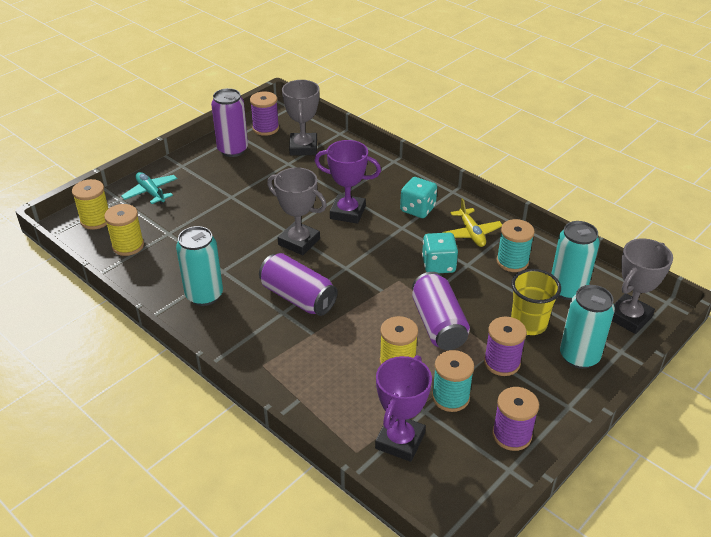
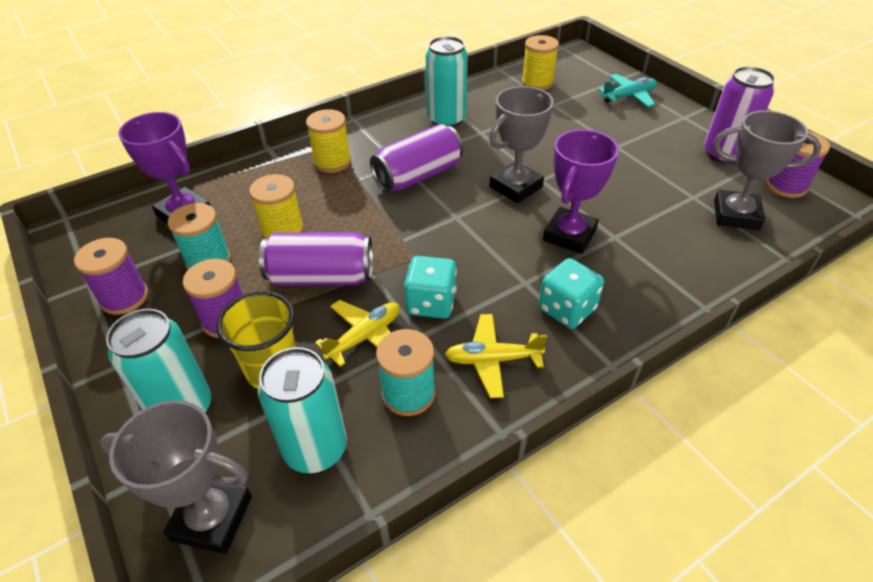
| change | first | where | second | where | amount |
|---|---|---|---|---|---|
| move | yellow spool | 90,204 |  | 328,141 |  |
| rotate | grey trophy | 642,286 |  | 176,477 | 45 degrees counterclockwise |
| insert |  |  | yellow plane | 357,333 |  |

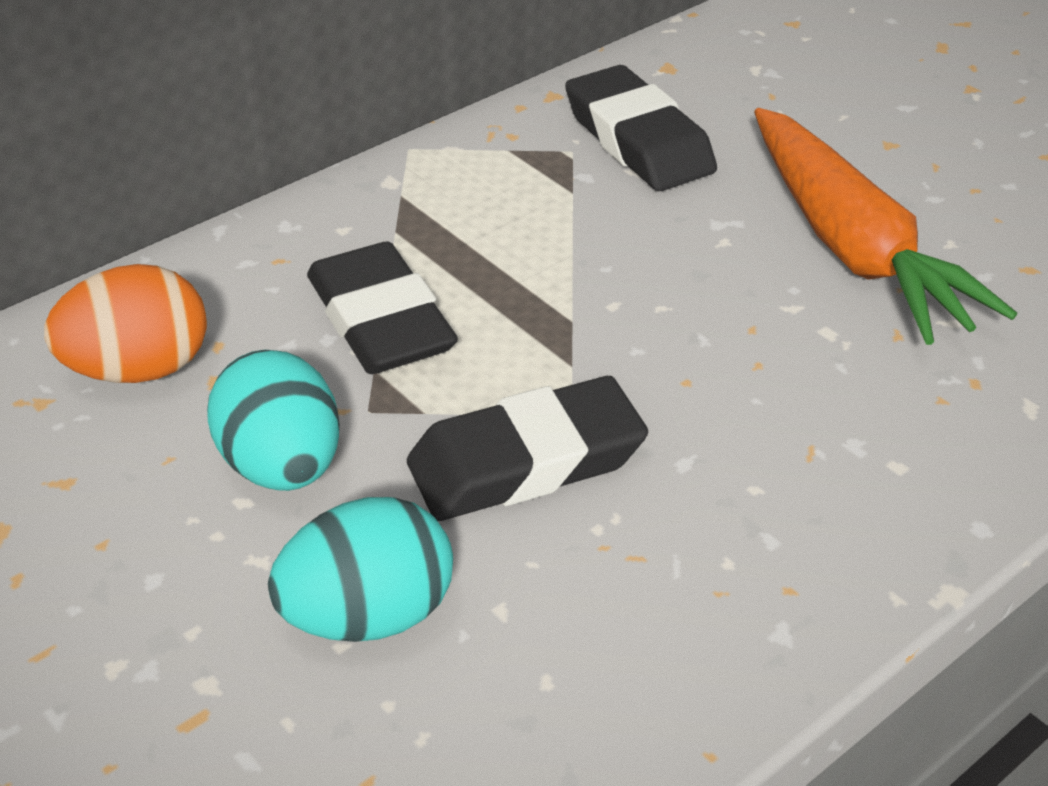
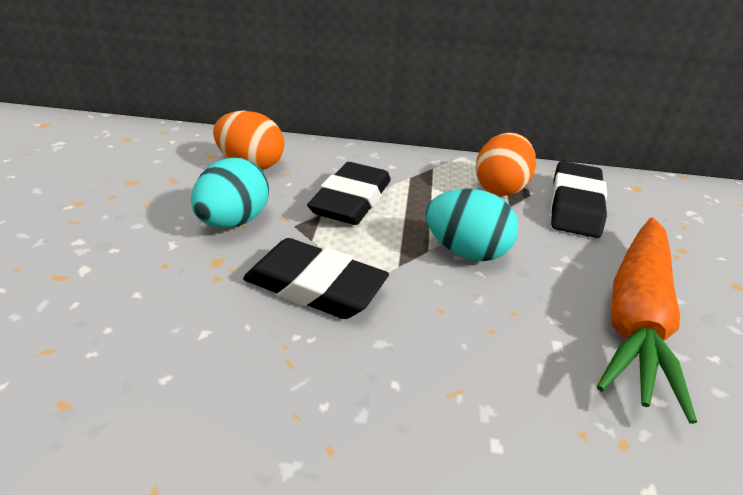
| change | first | where | second | where | amount |
|---|---|---|---|---|---|
| move | turquoise egg | 360,569 |  | 472,225 |  |
| insert |  |  | orange egg | 505,164 |  |

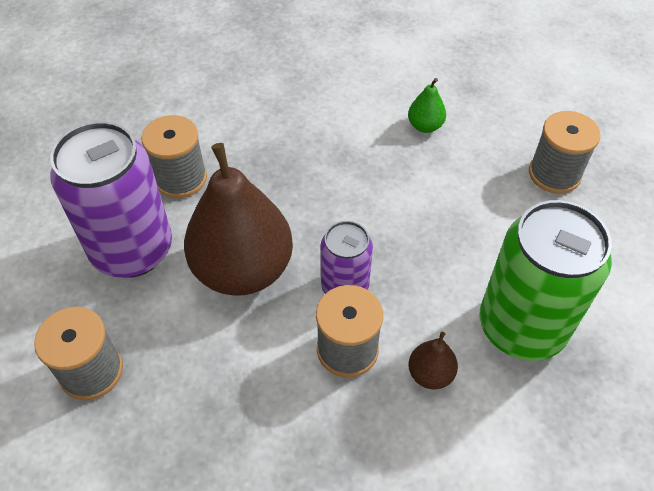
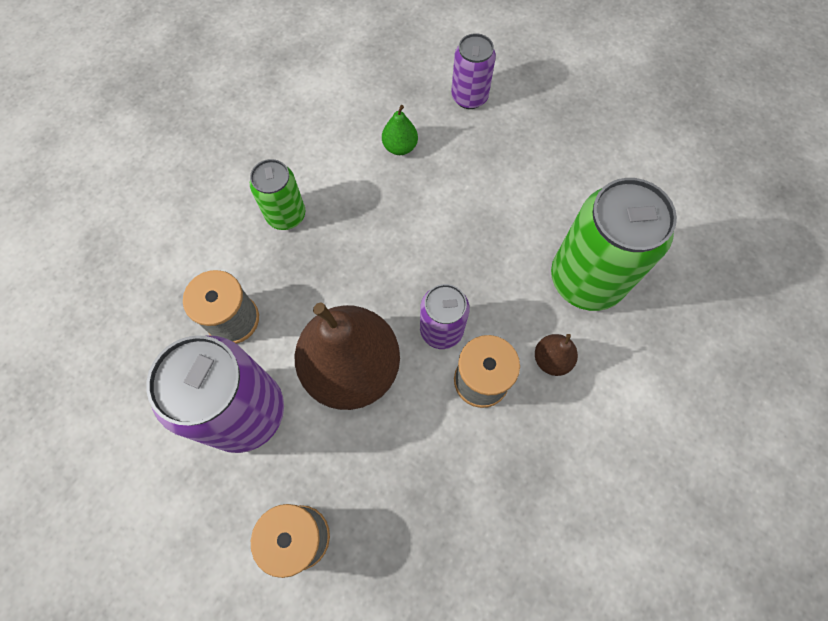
| change | first | where | second | where | amount |
|---|---|---|---|---|---|
| delete | grey spool | 565,152 |  |  |  |
| insert |  |  | green can | 277,194 |  |
| insert |  |  | purple can | 473,71 |  |

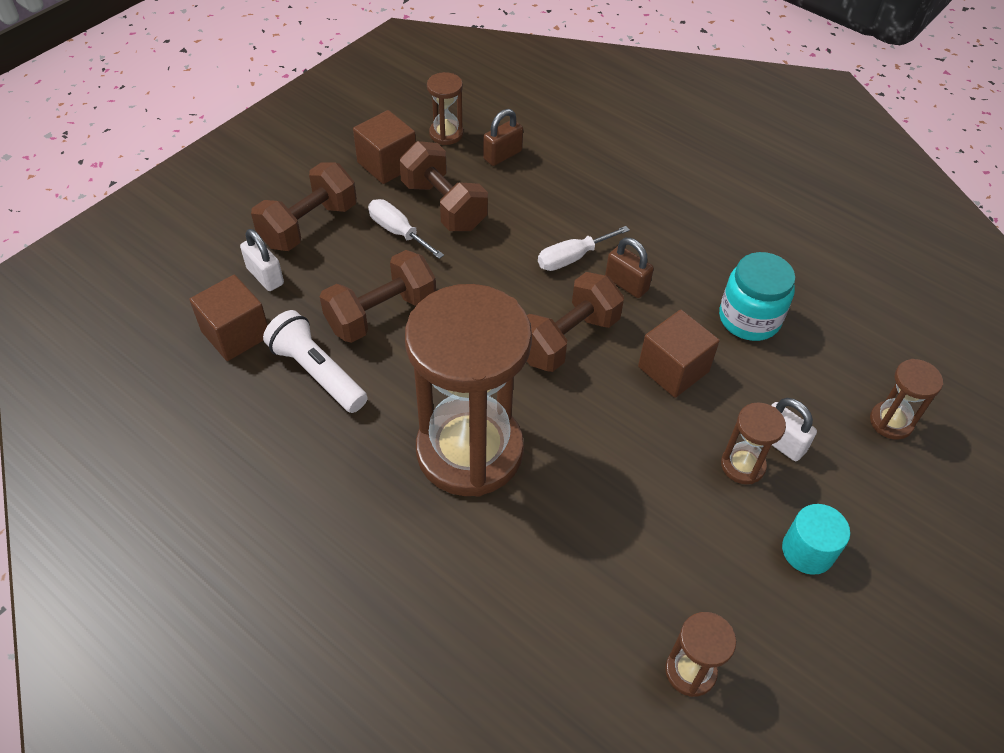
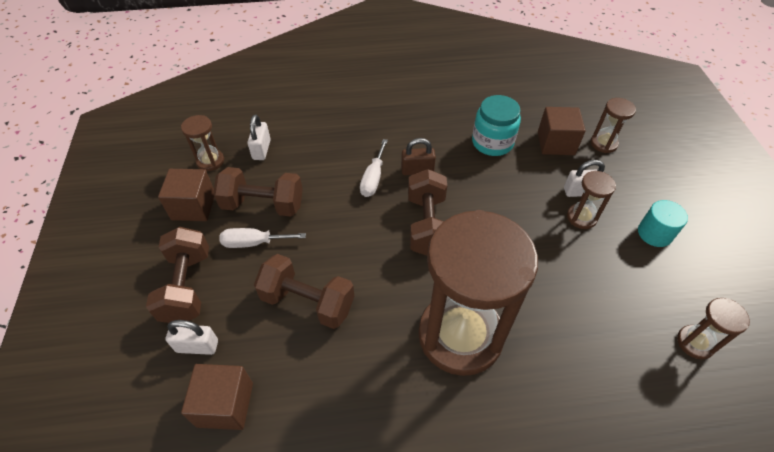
| change | first | where | second | where | amount |
|---|---|---|---|---|---|
| delete | white flashlight | 315,361 |  |  |  |
| rotate | brown dumbbell | 378,296 |  | 304,291 | 75 degrees counterclockwise |
| recolor | brown padlock | 503,137 | white padlock | 259,137 |  |
| move | brown cube | 679,354 |  | 562,131 |  |

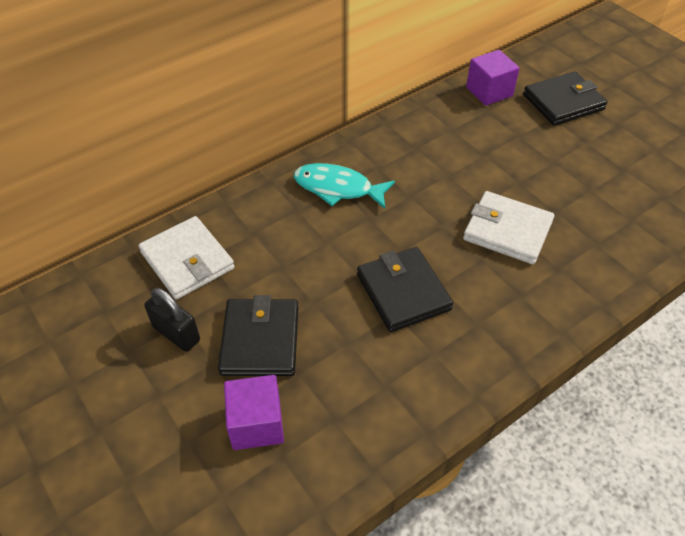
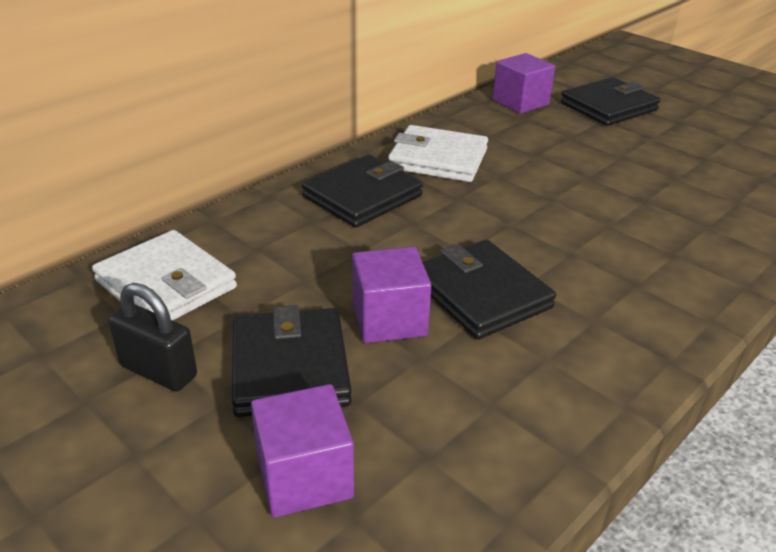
| change | first | where | second | where | amount |
|---|---|---|---|---|---|
| replace | turquoise fish | 344,186 | black wallet | 362,191 |  |
| move | white wallet | 508,227 |  | 438,153 |  |
| insert |  |  | purple cube | 391,295 |  |

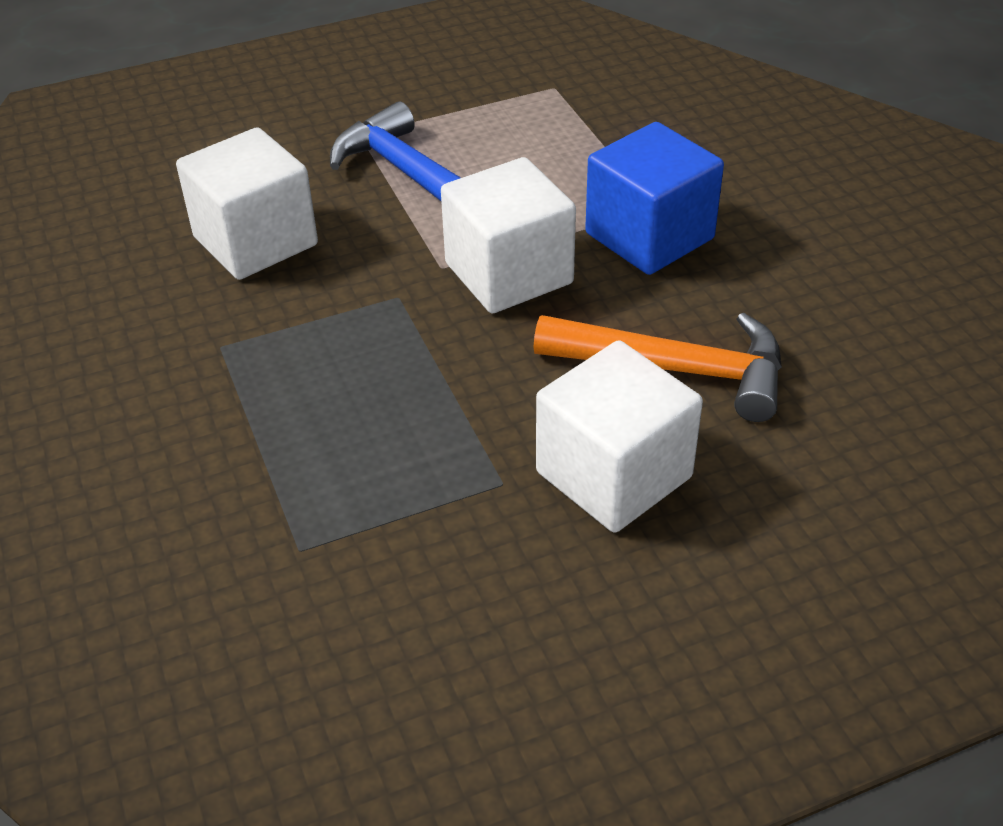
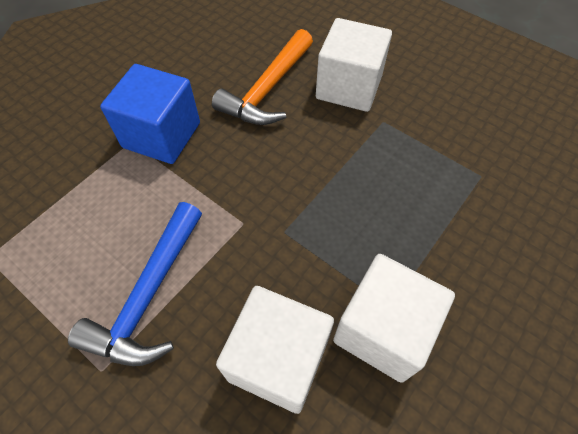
| change | first | where | second | where | amount |
|---|---|---|---|---|---|
| move | white cube | 508,235 |  | 394,318 |  |
| rotate | orange hammer | 657,367 |  | 262,77 | 135 degrees counterclockwise |

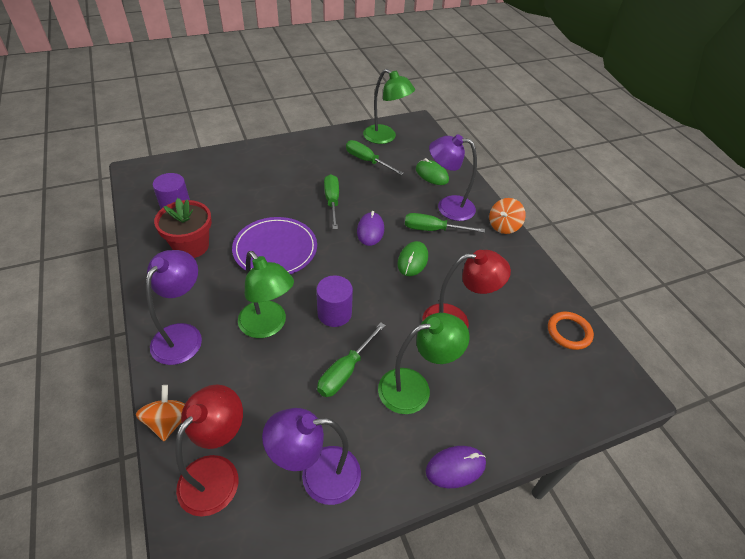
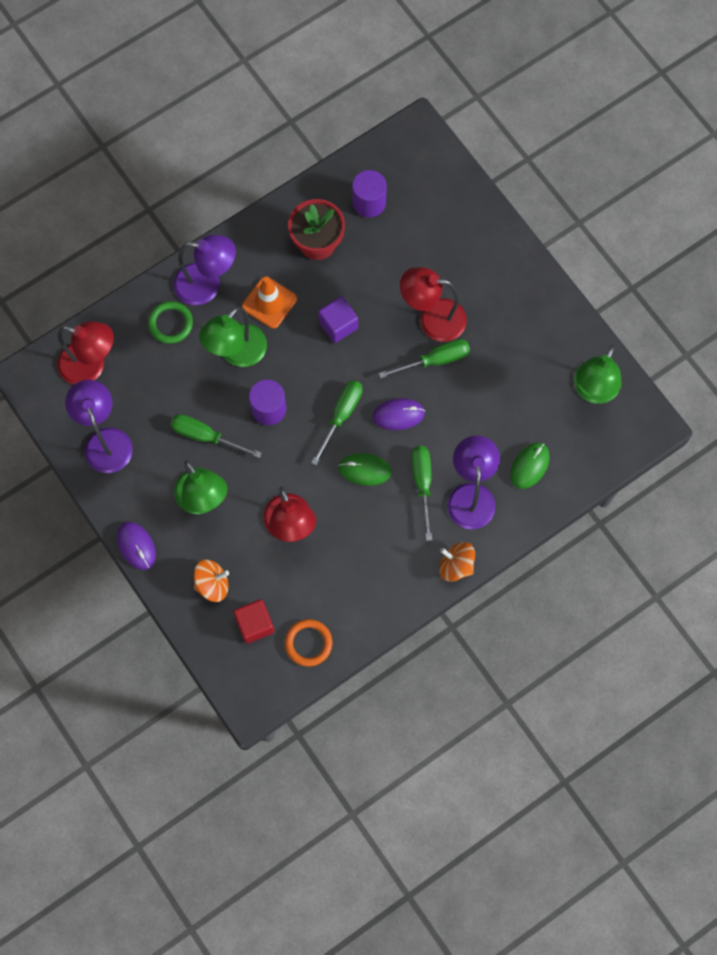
| change | first | where | second | where | amount |
|---|---|---|---|---|---|
| move | orange spinning top | 160,413 |  | 211,580 |  |
| replace | purple plate | 274,245 | purple cube | 338,320 |  |
| move | green screwdriver | 375,157 |  | 337,423 |  |
| insert |  |  | green ring | 170,322 |  |
| insert |  |  | red cube | 253,621 |  |
| insert |  |  | orange traffic cone | 269,303 |  |
| insert |  |  | red lamp | 433,304 |  |

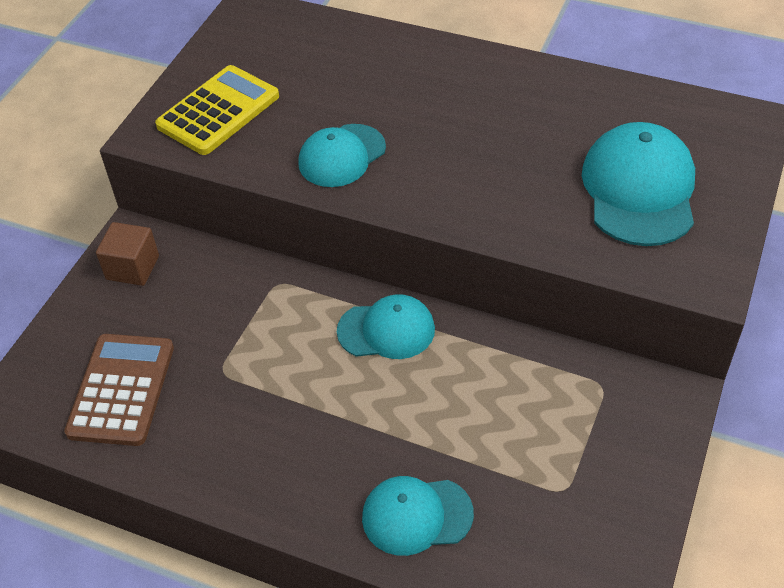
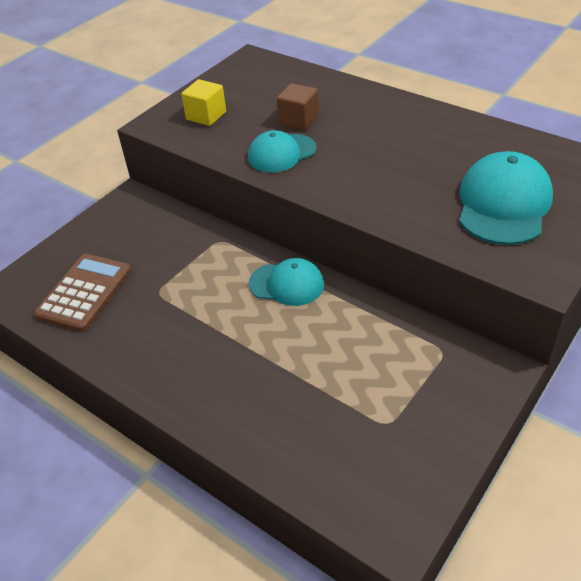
| change | first | where | second | where | amount |
|---|---|---|---|---|---|
| move | brown cube | 127,254 |  | 298,107 |  |
| replace | yellow calculator | 217,110 | yellow cube | 203,102 |  |
| delete | turquoise cap | 418,516 |  |  |  |

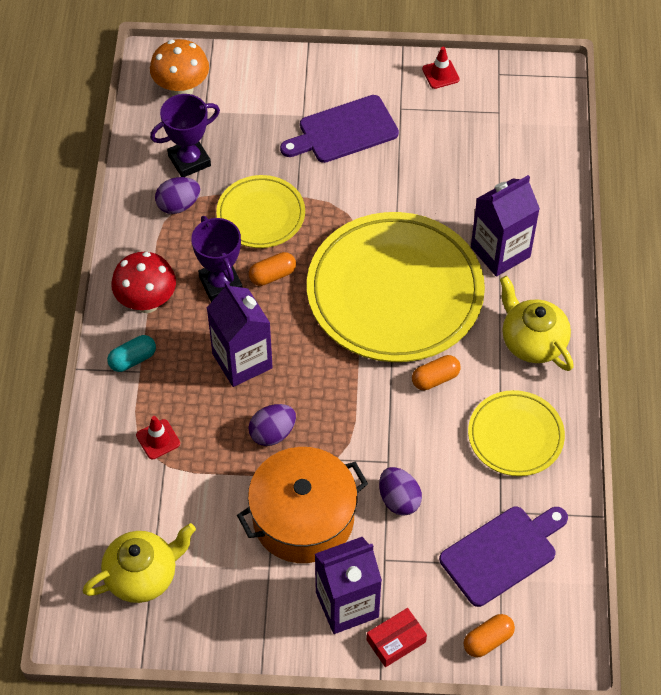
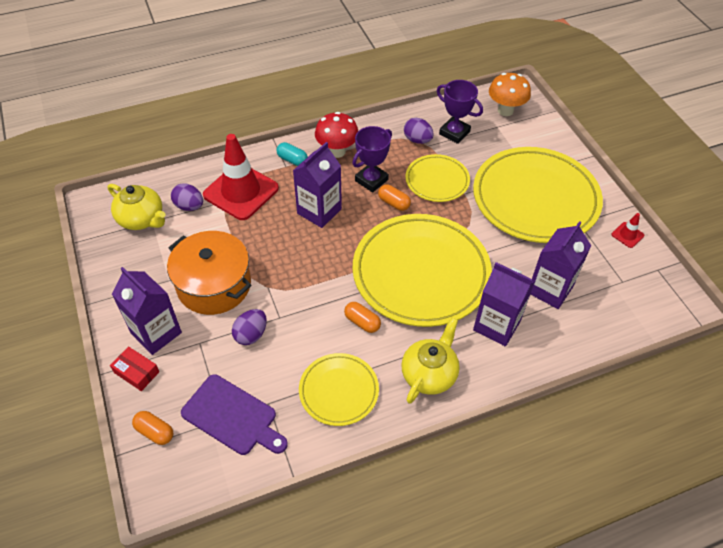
| change | first | where | second | where | amount |
|---|---|---|---|---|---|
| resize | red traffic cone | 158,438 |  | 241,177 | x2.42 |
| move | purple egg | 272,425 |  | 187,197 |  |
| replace | purple cutting board | 339,129 | yellow plate | 538,195 |  |
| insert |  |  | purple carton | 560,265 |  |

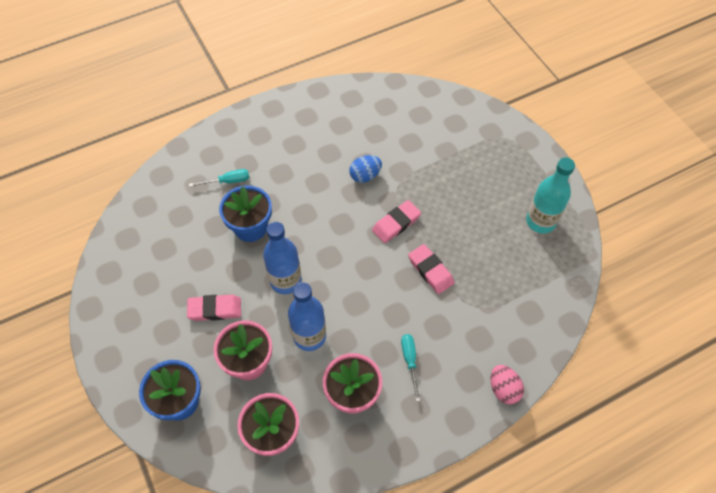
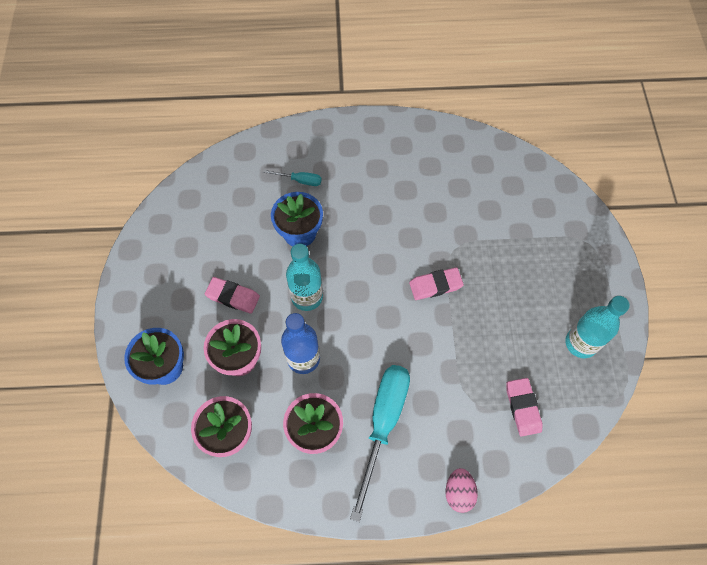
| change | first | where | second | where | amount |
|---|---|---|---|---|---|
| recolor | blue bottle | 282,258 | turquoise bottle | 304,277 |  |
| delete | blue egg | 365,169 |  |  |  |
| resize | turquoise screwdriver | 410,368 |  | 380,443 | x2.19 |
| move | pink eraser | 431,269 |  | 524,407 |  |

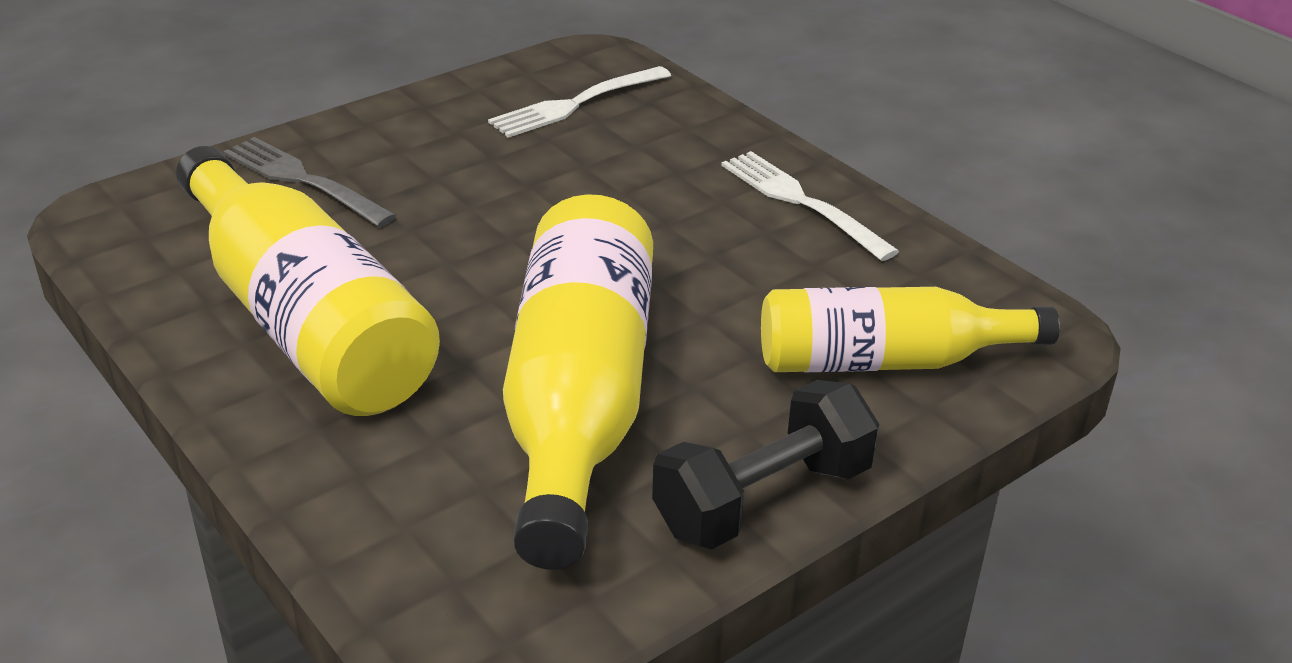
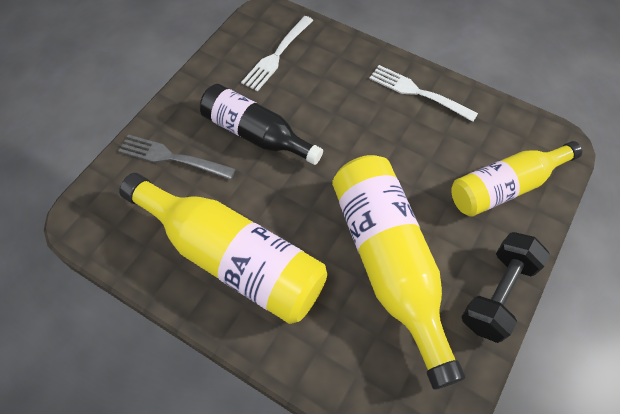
| change | first | where | second | where | amount |
|---|---|---|---|---|---|
| insert |  |  | black bottle | 261,124 |  |

